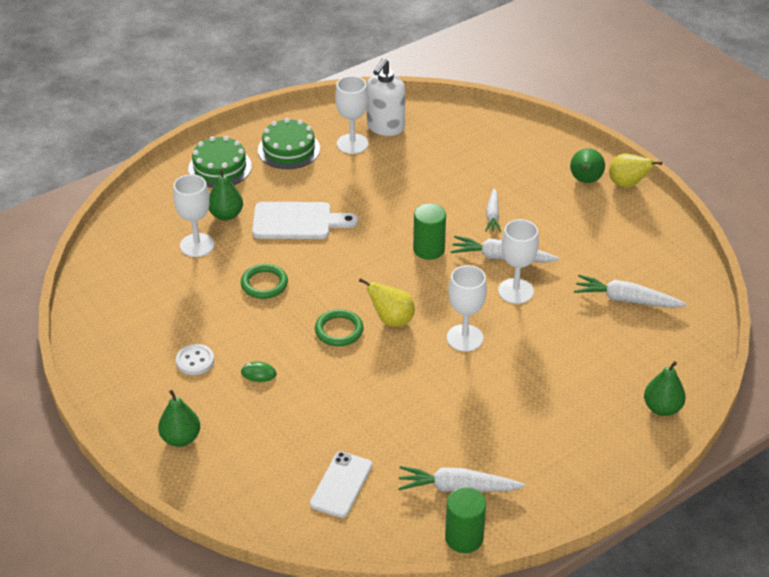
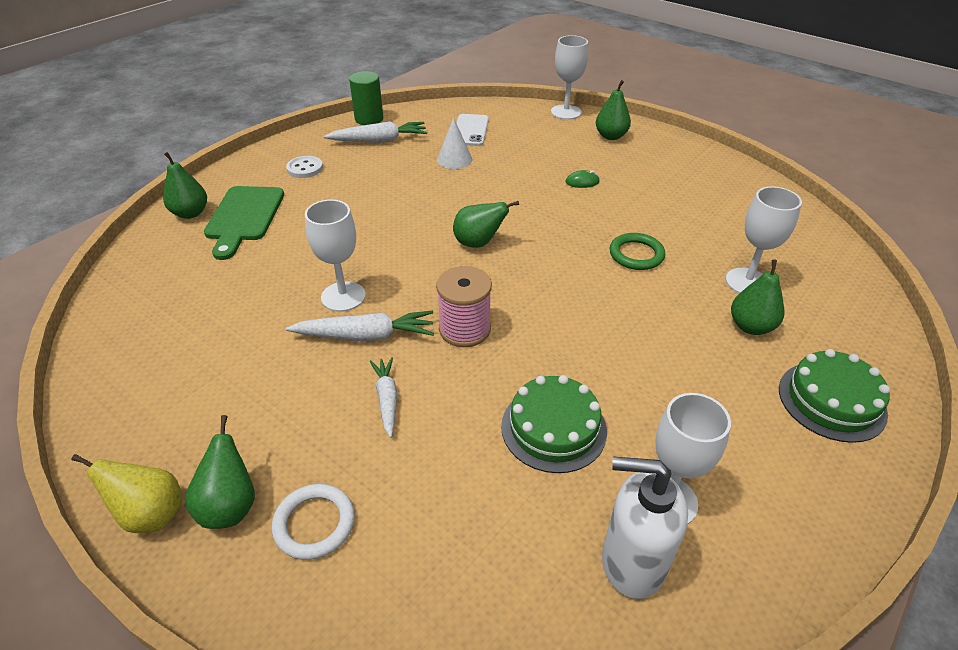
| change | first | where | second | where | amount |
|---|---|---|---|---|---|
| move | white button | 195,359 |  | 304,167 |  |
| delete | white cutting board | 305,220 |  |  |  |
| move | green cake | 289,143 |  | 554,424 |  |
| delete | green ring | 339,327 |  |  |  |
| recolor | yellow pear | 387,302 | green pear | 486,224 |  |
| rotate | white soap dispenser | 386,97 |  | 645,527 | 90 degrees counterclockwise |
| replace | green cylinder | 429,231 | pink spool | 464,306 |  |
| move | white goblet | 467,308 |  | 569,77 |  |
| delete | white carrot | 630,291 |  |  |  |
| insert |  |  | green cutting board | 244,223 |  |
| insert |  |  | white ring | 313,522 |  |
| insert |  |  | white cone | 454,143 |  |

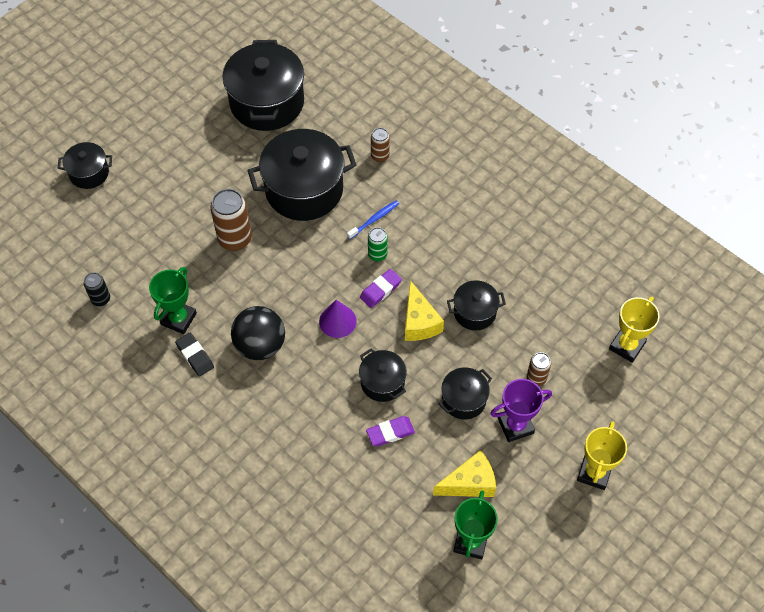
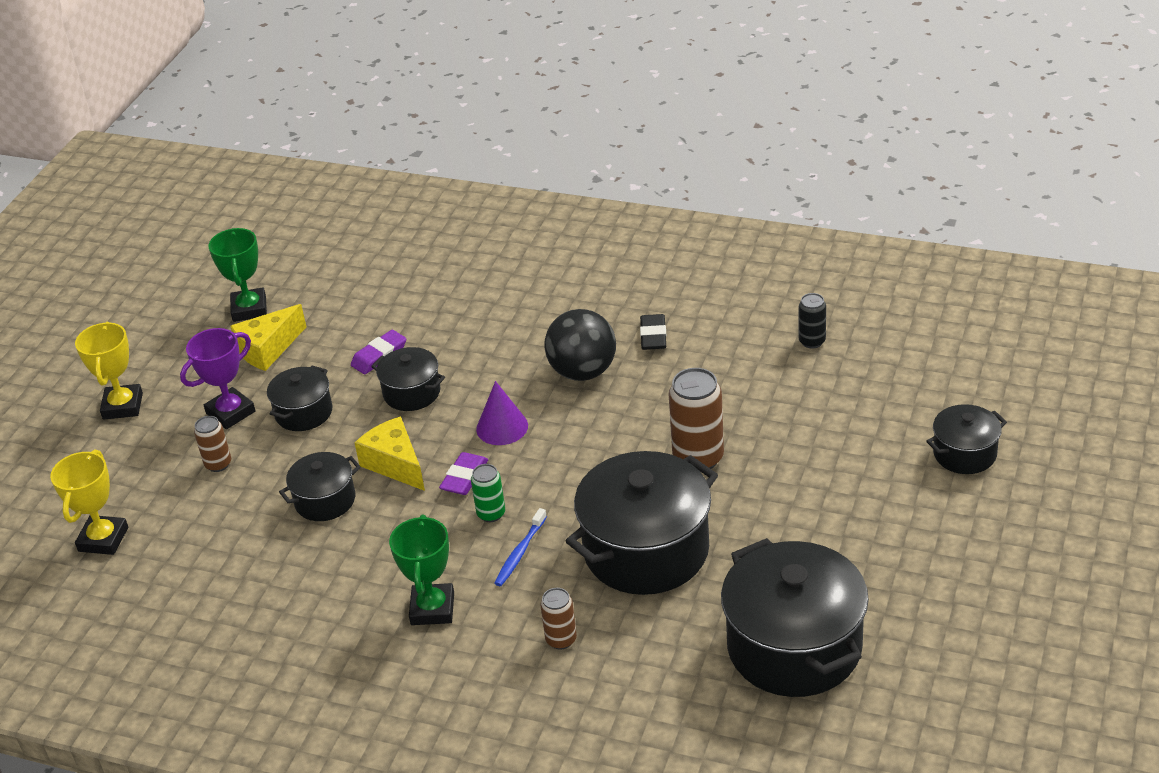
| change | first | where | second | where | amount |
|---|---|---|---|---|---|
| move | green trophy | 173,300 |  | 421,569 |  |
| rotate | black eraser | 194,355 |  | 653,332 | 60 degrees clockwise |

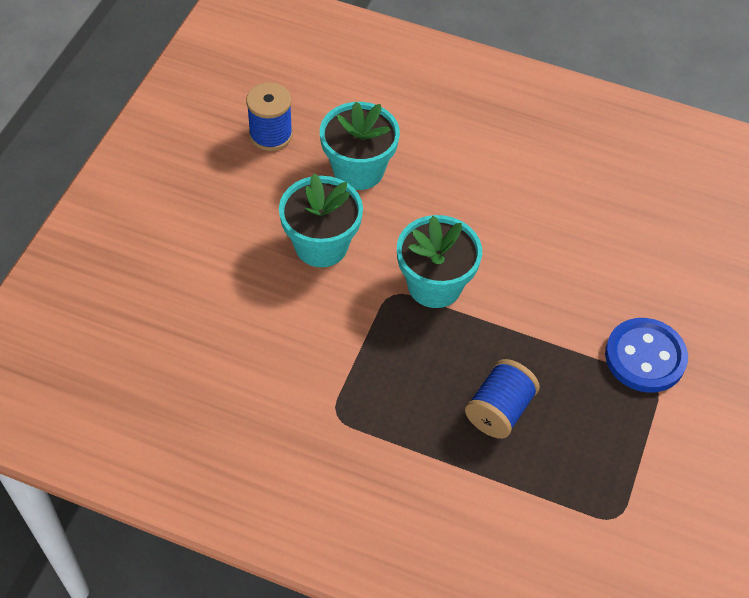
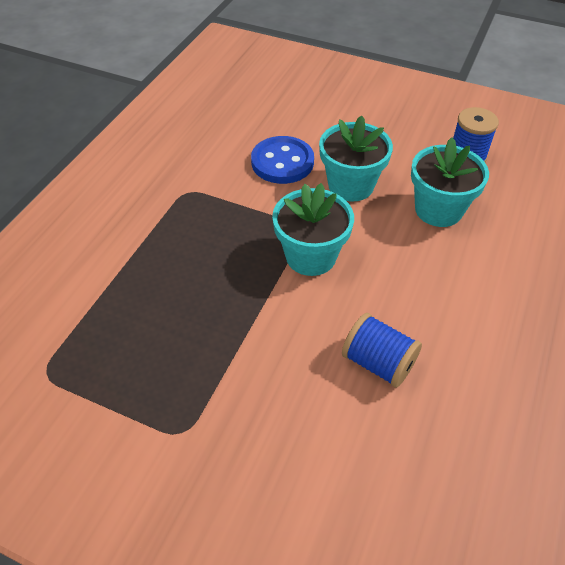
| change | first | where | second | where | amount |
|---|---|---|---|---|---|
| move | blue spool | 502,399 |  | 382,350 |  |
| move | blue button | 646,355 |  | 282,160 |  |

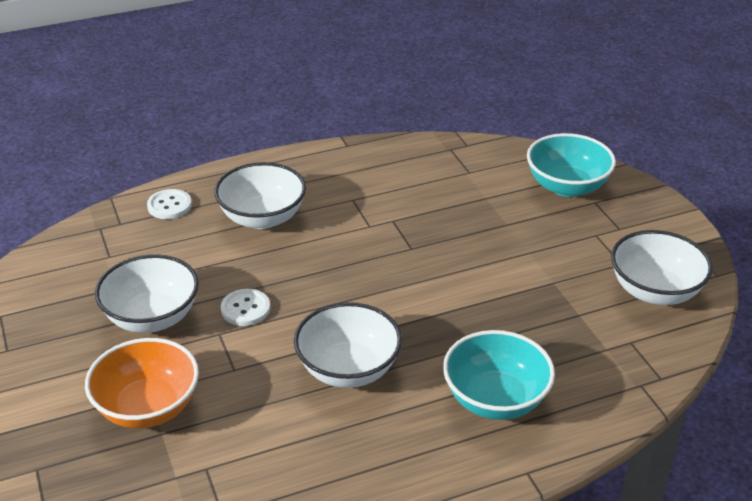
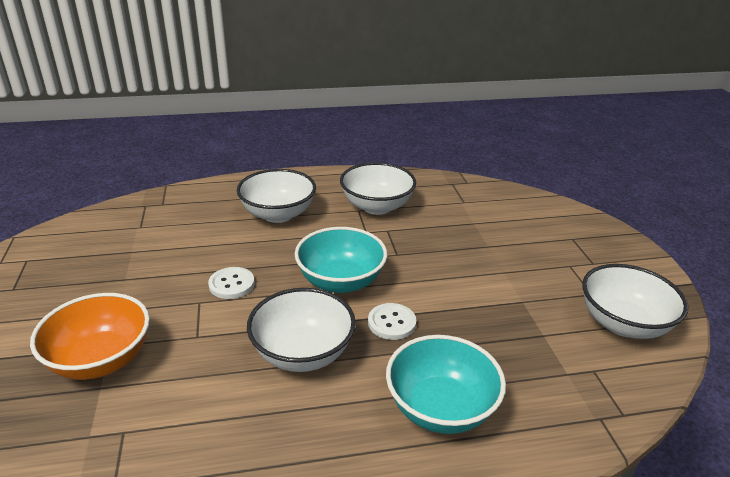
| change | first | where | second | where | amount |
|---|---|---|---|---|---|
| move | white bowl | 147,293 |  | 378,188 |  |
| move | white button | 169,204 |  | 392,321 |  |
| move | turquoise bowl | 571,165 |  | 341,260 |  |

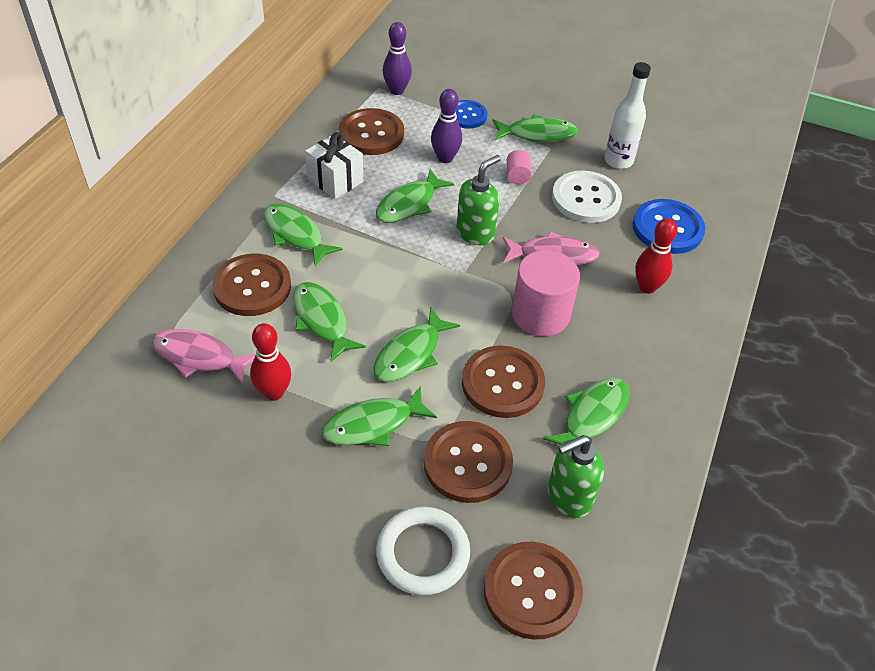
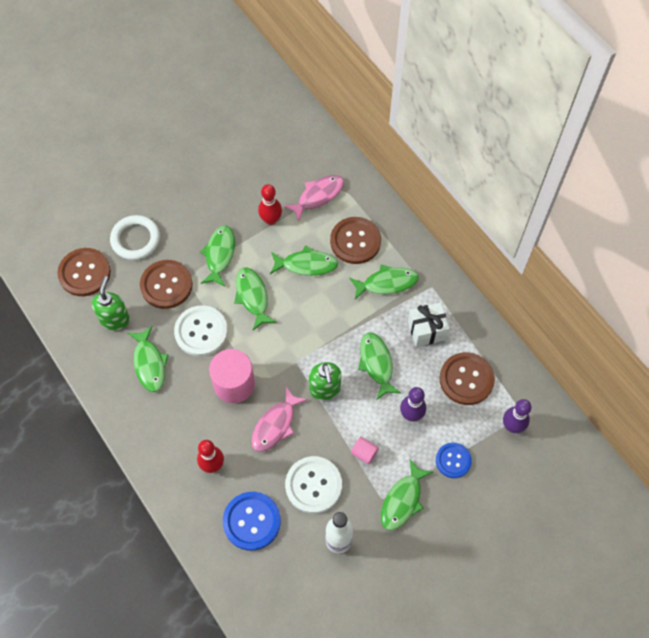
| change | first | where | second | where | amount |
|---|---|---|---|---|---|
| recolor | brown button | 503,382 | white button | 201,330 |  |

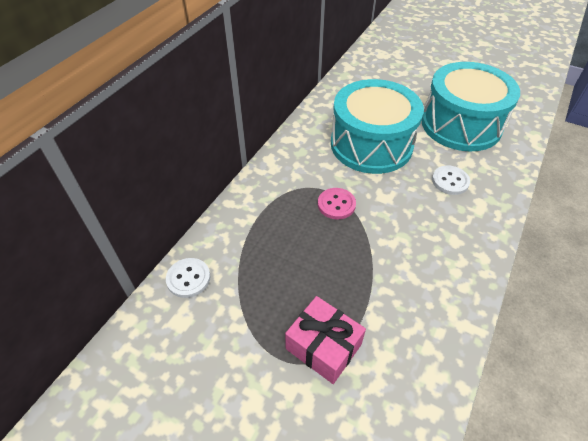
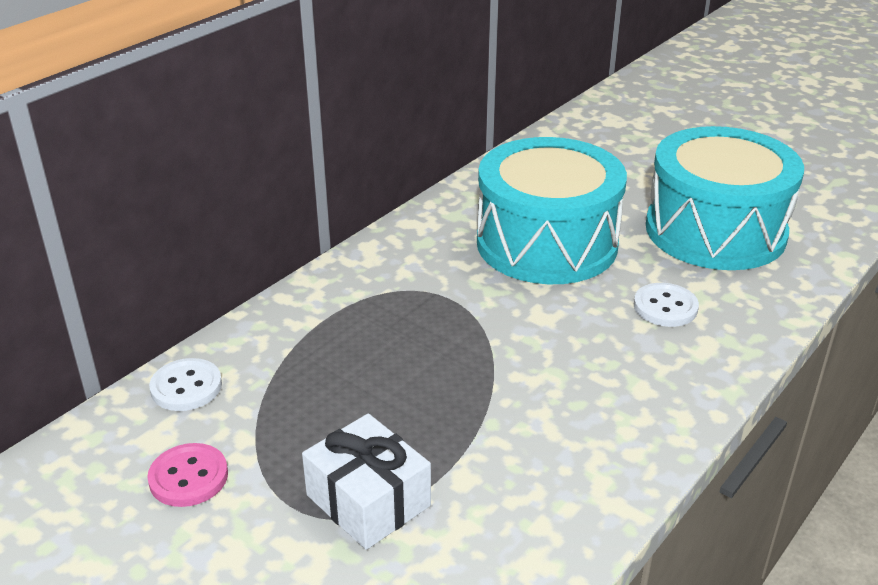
| change | first | where | second | where | amount |
|---|---|---|---|---|---|
| recolor | pink gift | 325,340 | white gift | 366,481 |  |
| move | pink button | 337,204 |  | 187,475 |  |

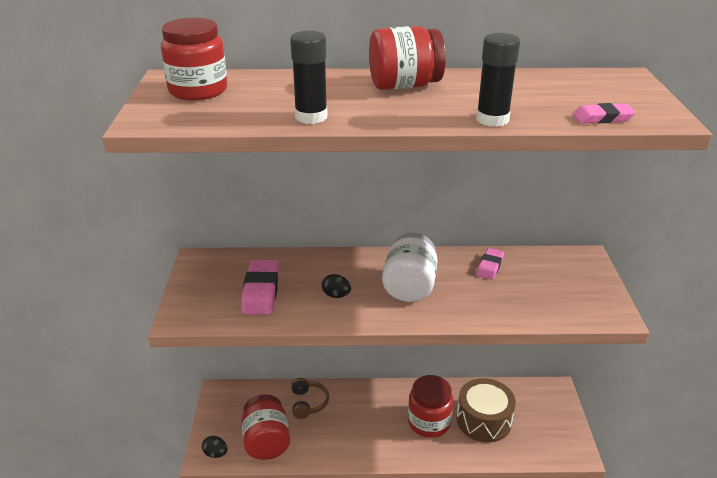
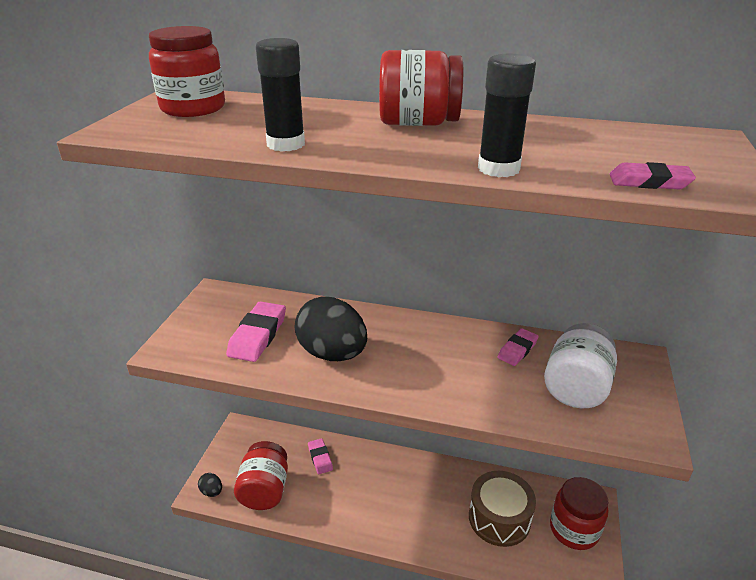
| change | first | where | second | where | amount |
|---|---|---|---|---|---|
| replace | brown headphones | 310,398 | pink eraser | 320,456 |  |
| resize | black egg | 336,286 |  | 330,328 | x2.36 |
| move | white jar | 410,267 |  | 580,365 |  |
| move | red jar | 430,406 |  | 579,513 |  |

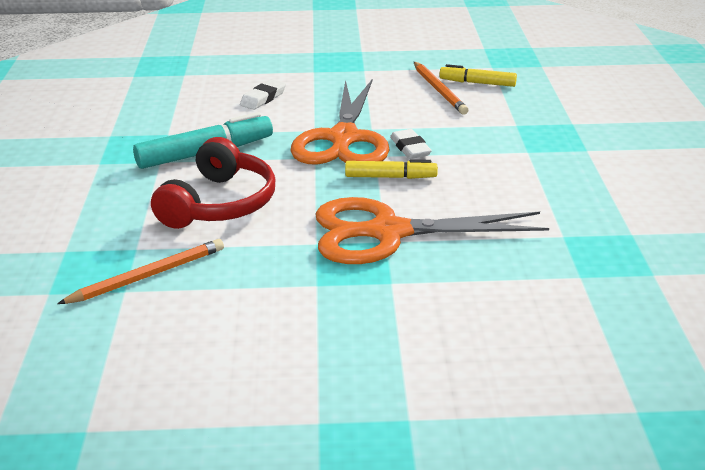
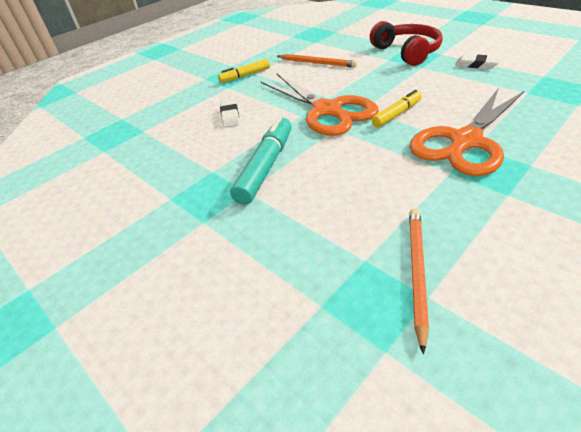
| change | first | where | second | where | amount |
|---|---|---|---|---|---|
| move | red headphones | 213,183 |  | 406,43 |  |
| move | white eraser | 411,144 |  | 477,61 |  |
| move | yellow marker | 478,75 |  | 244,71 |  |

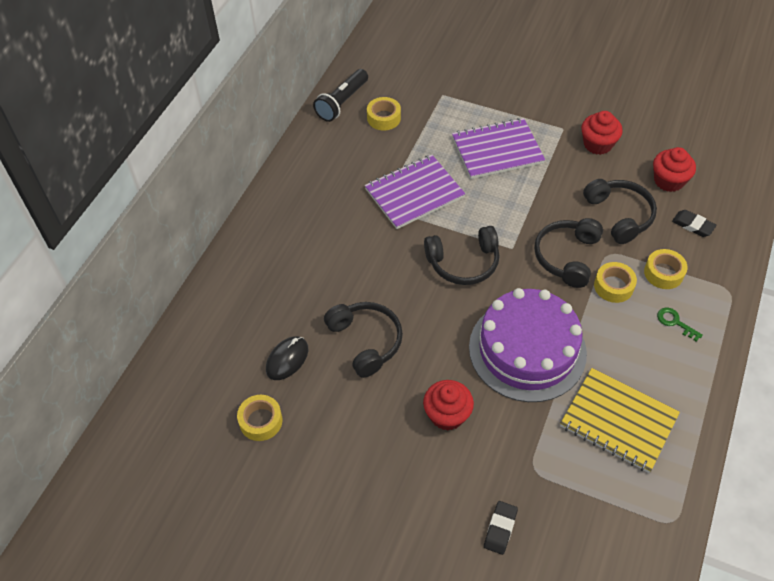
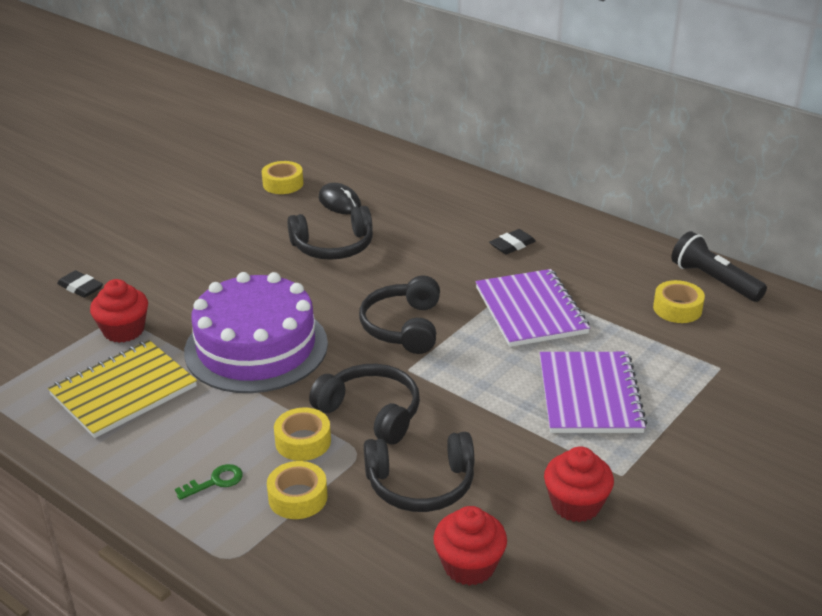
| change | first | where | second | where | amount |
|---|---|---|---|---|---|
| move | red cupcake | 448,405 |  | 119,311 |  |
| move | black eraser | 694,223 |  | 512,241 |  |

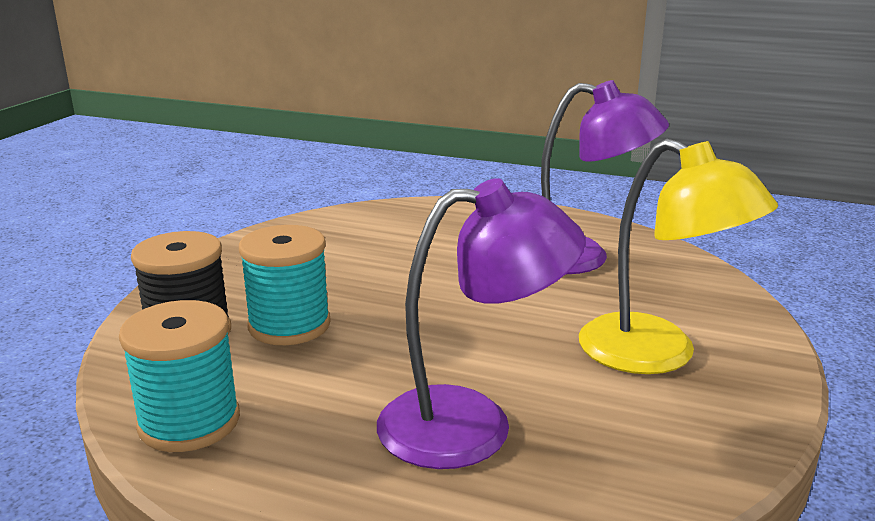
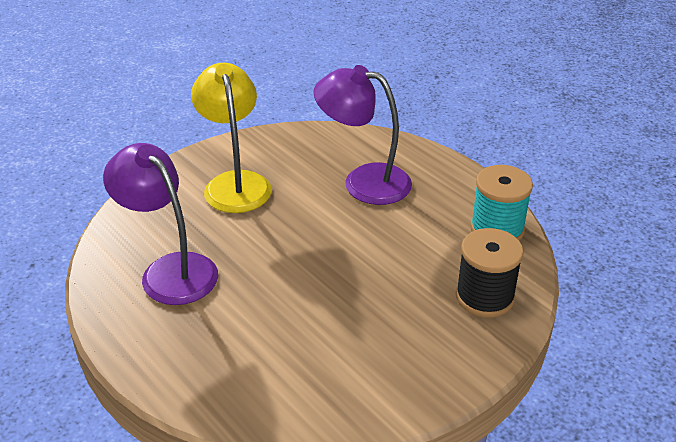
| change | first | where | second | where | amount |
|---|---|---|---|---|---|
| delete | turquoise spool | 285,285 |  |  |  |

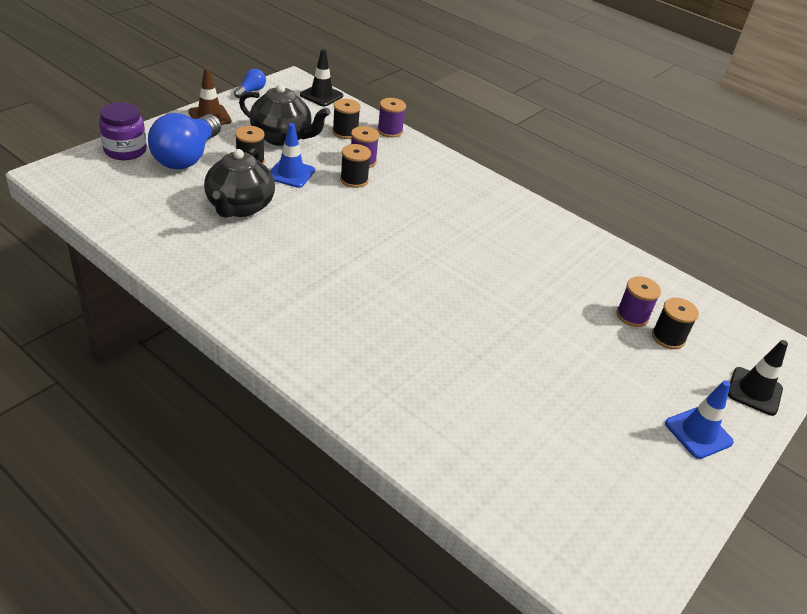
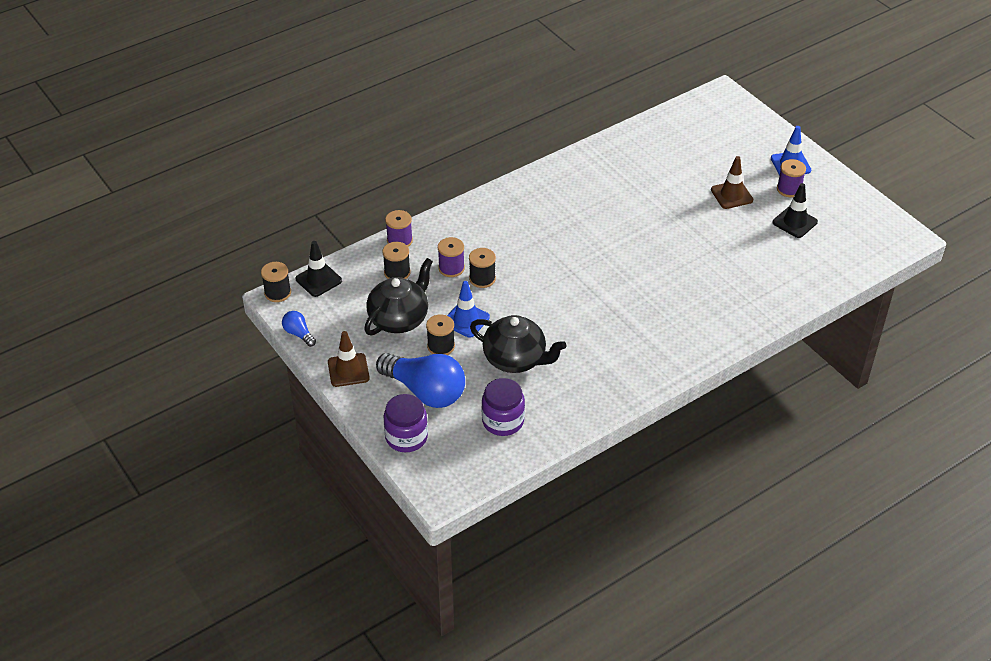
| change | first | where | second | where | amount |
|---|---|---|---|---|---|
| move | purple spool | 639,301 |  | 791,178 |  |
| move | black spool | 675,323 |  | 276,282 |  |
| move | black traffic cone | 758,378 |  | 795,210 |  |
| insert |  |  | purple jar | 503,407 |  |
| insert |  |  | brown traffic cone | 732,182 |  |

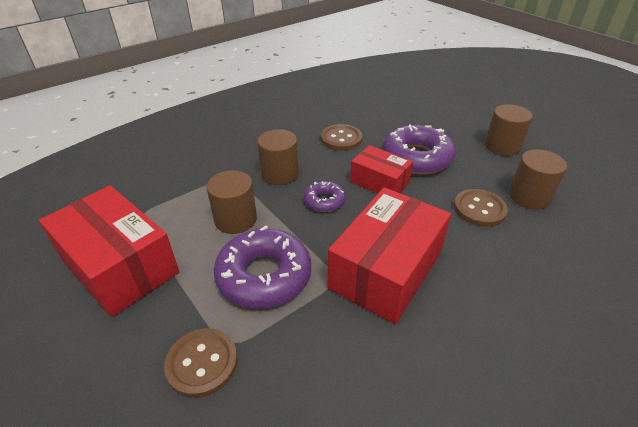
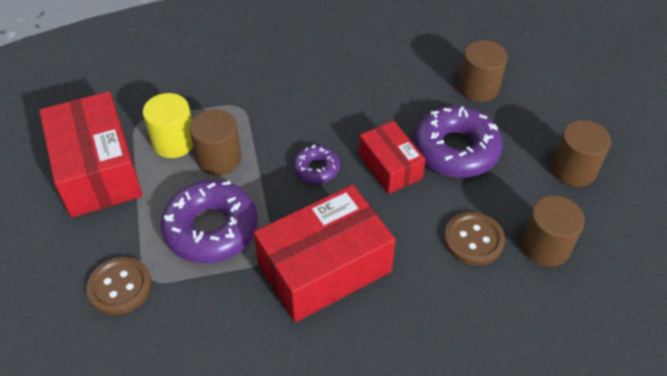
| change | first | where | second | where | amount |
|---|---|---|---|---|---|
| move | brown cylinder | 278,157 |  | 483,71 |  |
| delete | brown button | 341,137 |  |  |  |
| insert |  |  | yellow cylinder | 168,125 |  |

